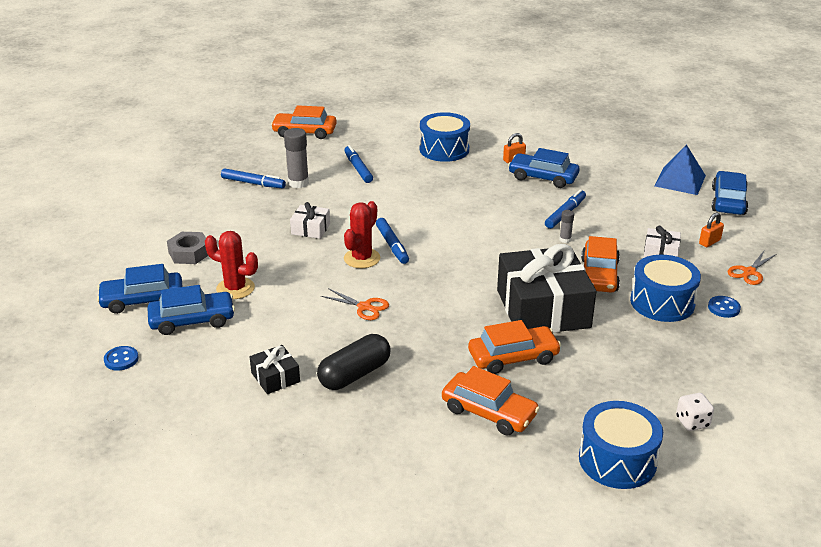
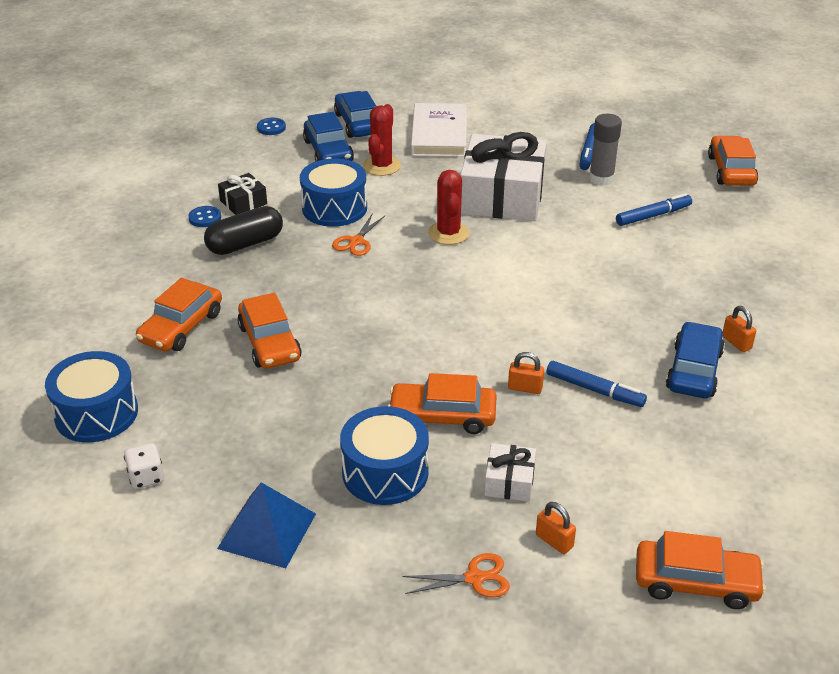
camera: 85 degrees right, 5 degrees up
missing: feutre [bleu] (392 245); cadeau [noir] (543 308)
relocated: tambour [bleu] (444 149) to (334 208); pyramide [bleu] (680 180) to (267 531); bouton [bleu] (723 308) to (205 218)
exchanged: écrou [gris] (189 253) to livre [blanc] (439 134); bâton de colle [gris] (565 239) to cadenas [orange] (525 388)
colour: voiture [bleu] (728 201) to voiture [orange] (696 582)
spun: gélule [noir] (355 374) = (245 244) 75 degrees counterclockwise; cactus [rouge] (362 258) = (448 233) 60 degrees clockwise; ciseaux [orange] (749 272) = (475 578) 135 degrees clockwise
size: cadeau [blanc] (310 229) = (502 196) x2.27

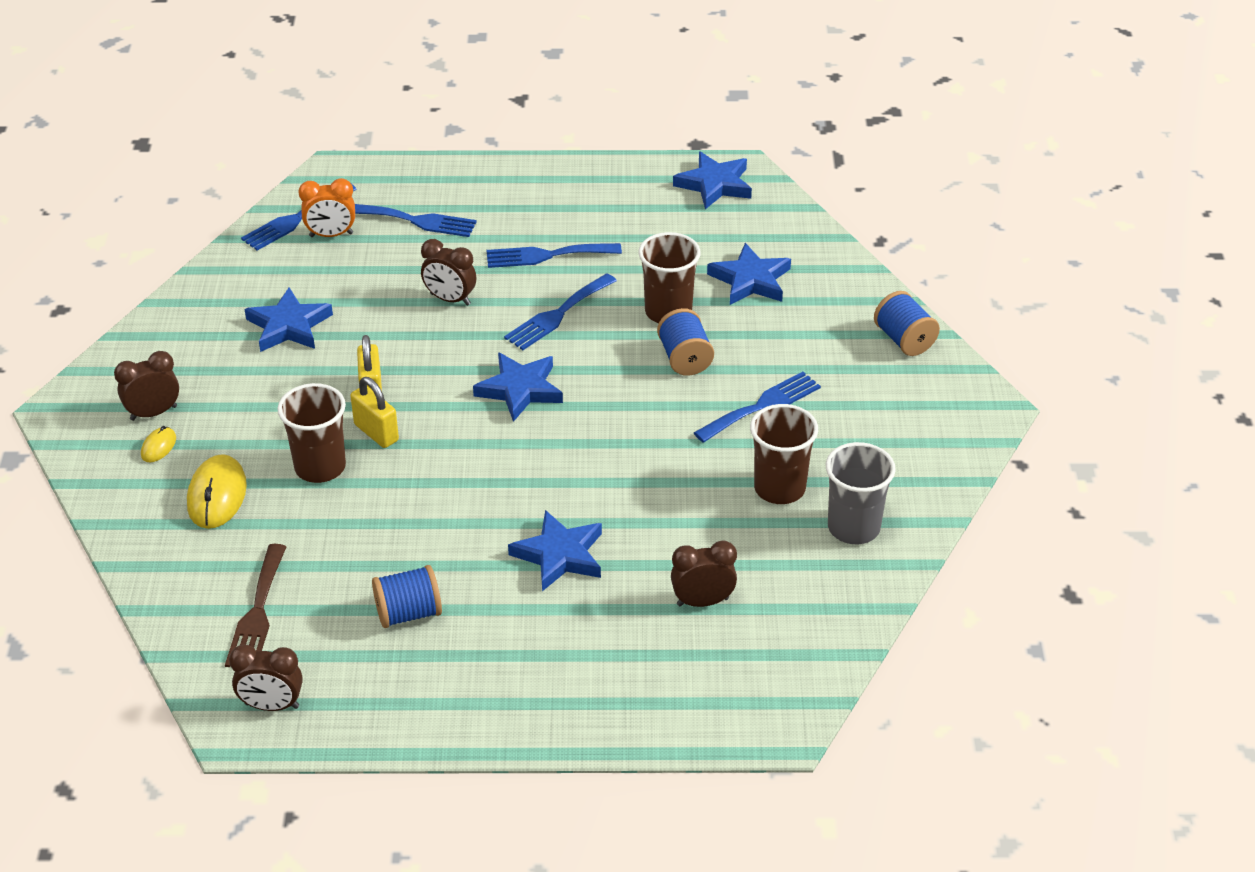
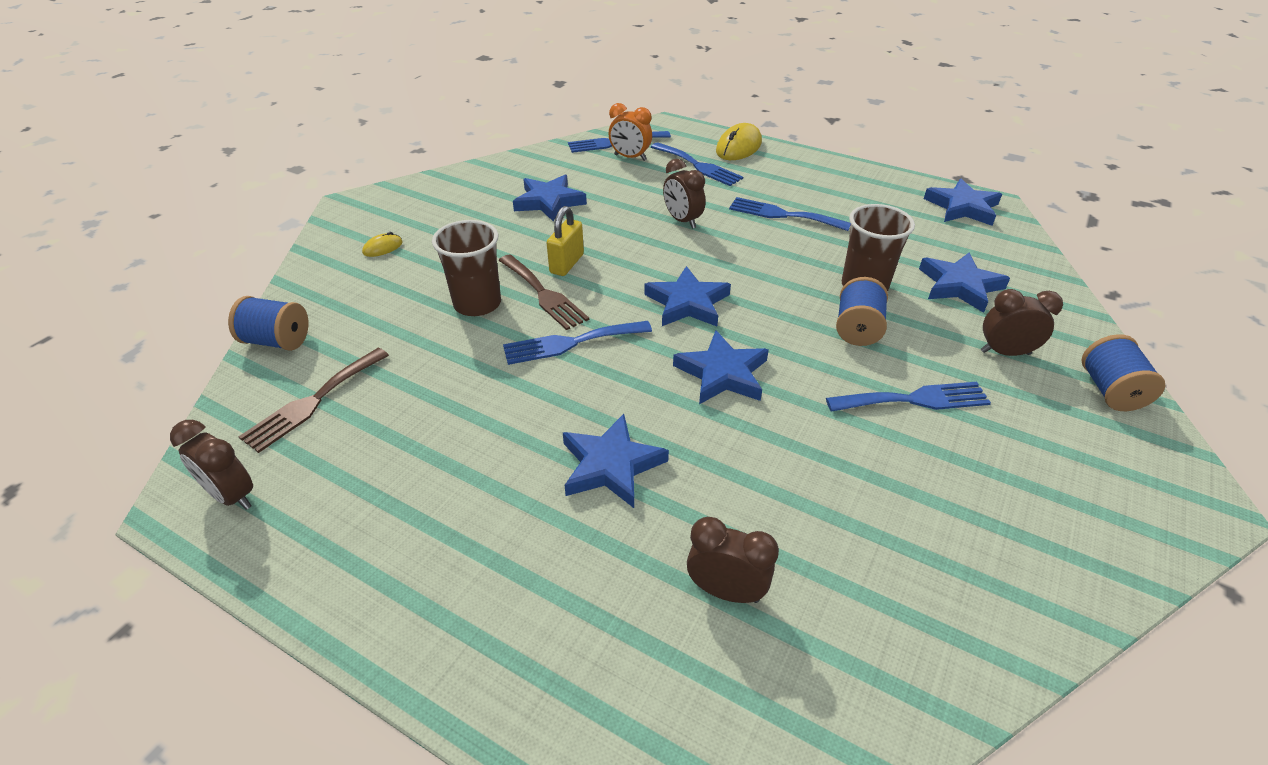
camera: 30 degrees right, 0 degrees up
missing: gobelet [marron] (779 488); gobelet [gris] (853 527)
appeared: étoile [bleu] (722 373)
relocated: réveil [marron] (153 413) to (1005 353); souris [jaune] (217 495) to (738 147); bobine [bleu] (408 613) to (277 341); fourchette [bleu] (557 315) to (570 343)
exchanged: cadenas [jaune] (376 432) to fourchette [marron] (543 294)

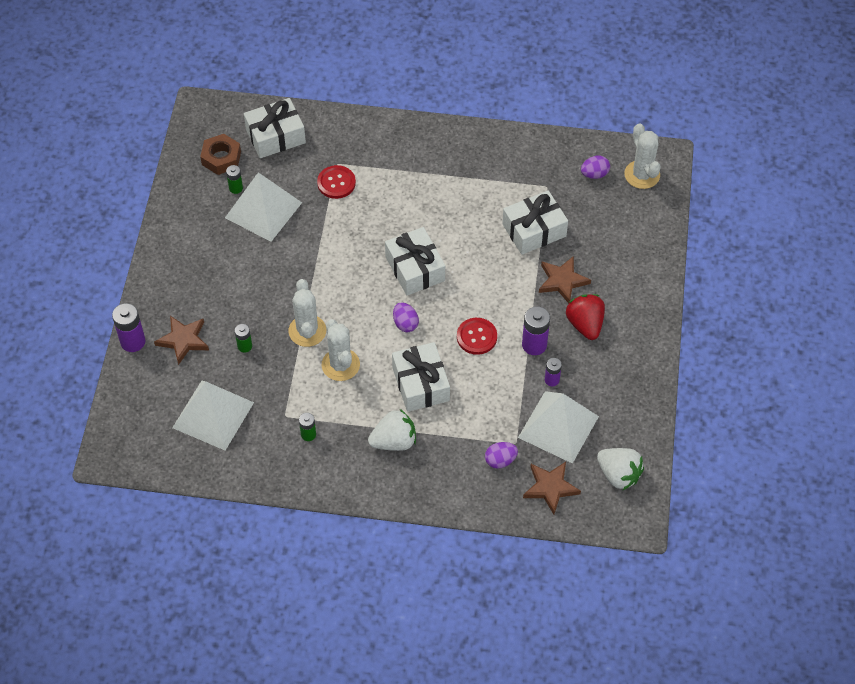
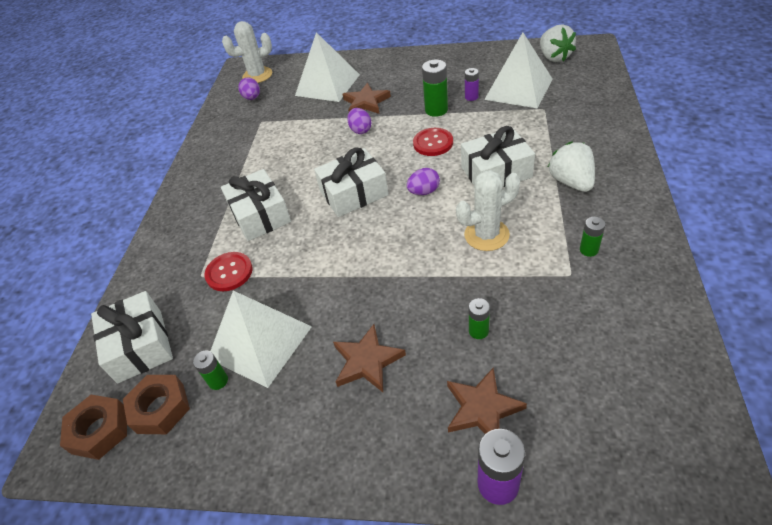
camera: 85 degrees left, 10 degrees down
missing: cactus [blanc] (307 331); fraise [rouge] (585 324)
appeared: écrou [marron] (99 430)
relocated: pyramide [blanc] (213 415) to (327 85); œuf [violet] (500 460) to (360 130); cadeau [blanc] (534 230) to (260 215); étoile [marron] (550 487) to (367 361)
colour: pile [violet] (534 345) to pile [vert] (436 110)
spun: fraise [blanc] (618 475) = (554 57) 120 degrees clockwise

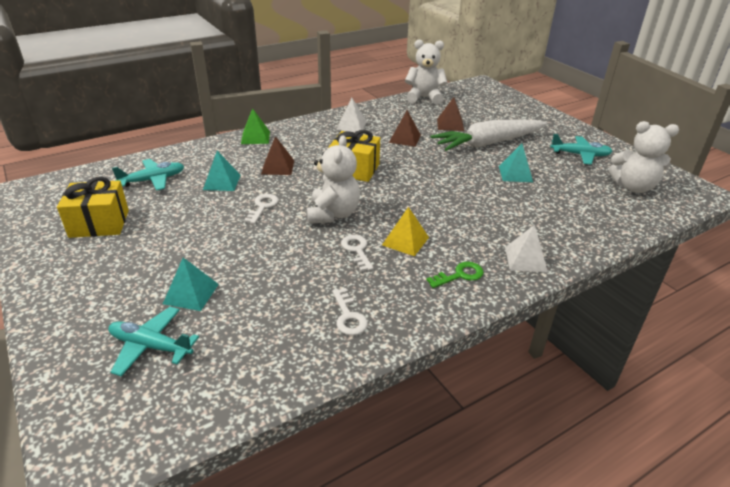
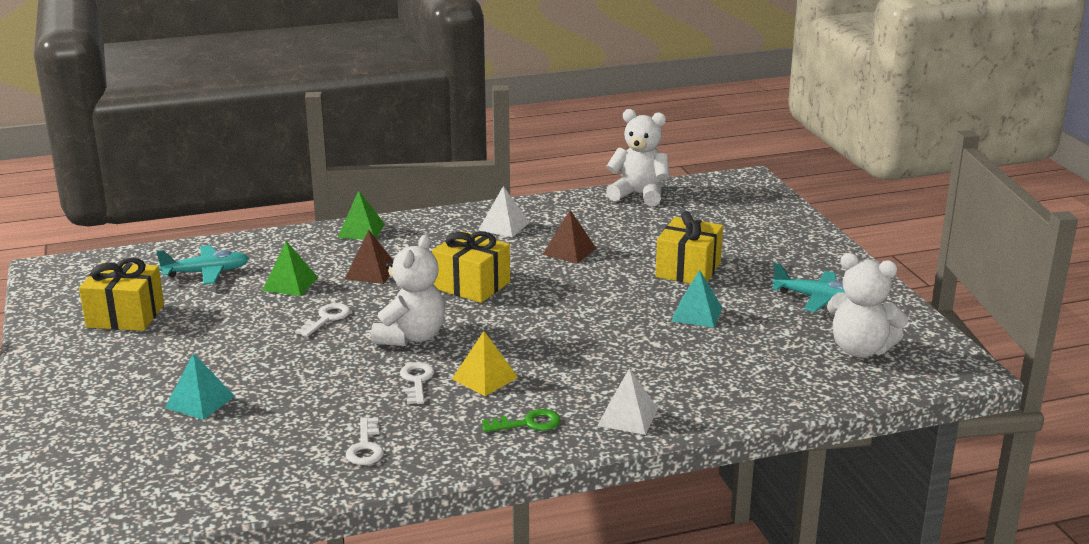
camera: 15 degrees right, 10 degrees down
missing: avion [turquoise] (150 346); pyramide [marron] (450 124)
exchanged: carotte [blanc] (488 144) to cadeau [jaune] (688 270)
colour: pyramide [turquoise] (222 182) to pyramide [vert] (290 284)

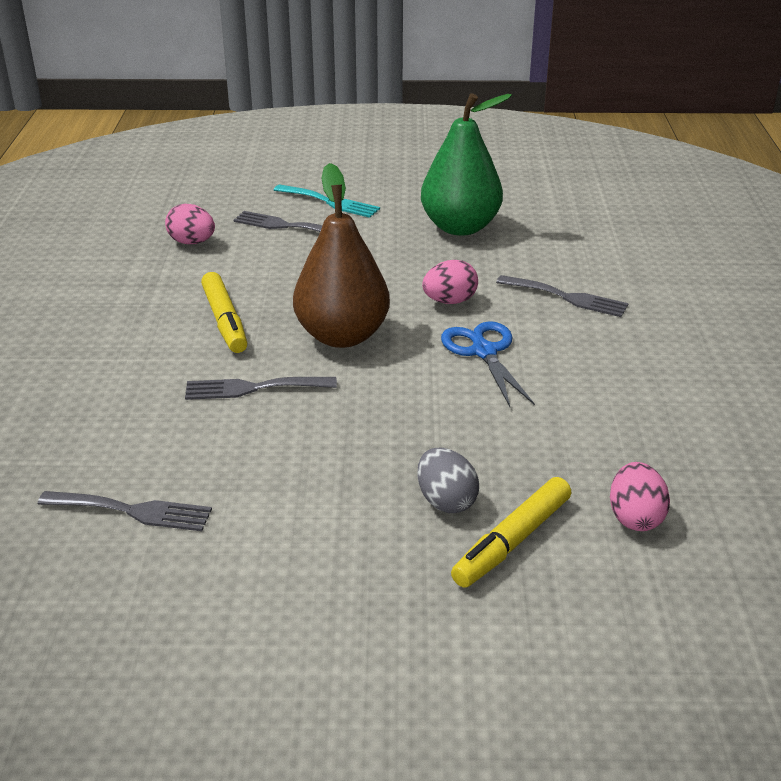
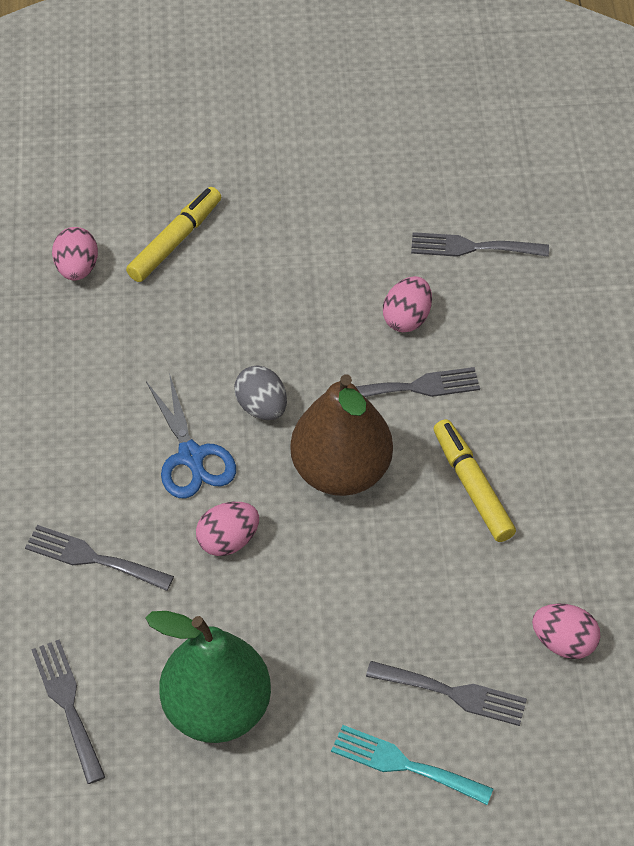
camera: 175 degrees right, 20 degrees up
appeared: fourchette [gris] (67 704); œuf [rose] (407 318)
relocated: œuf [gris] (446 501) to (262 407)

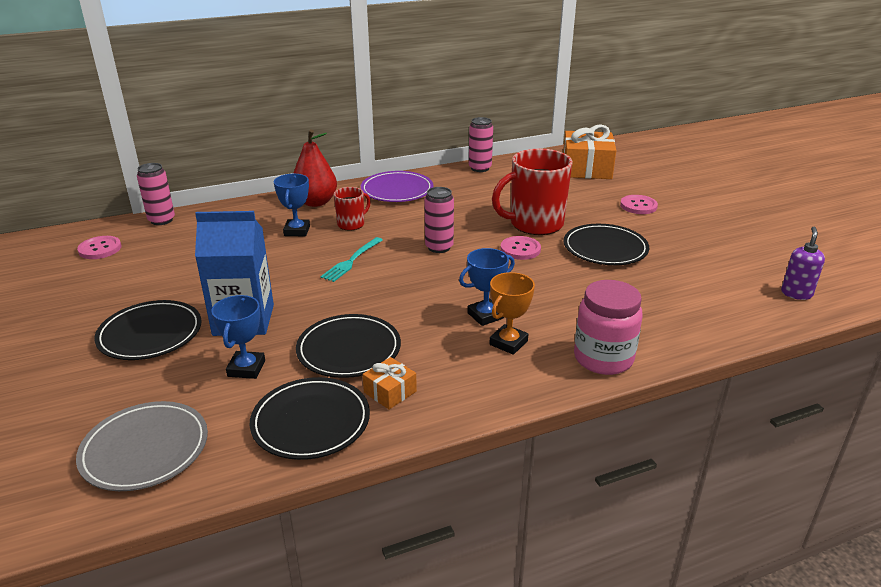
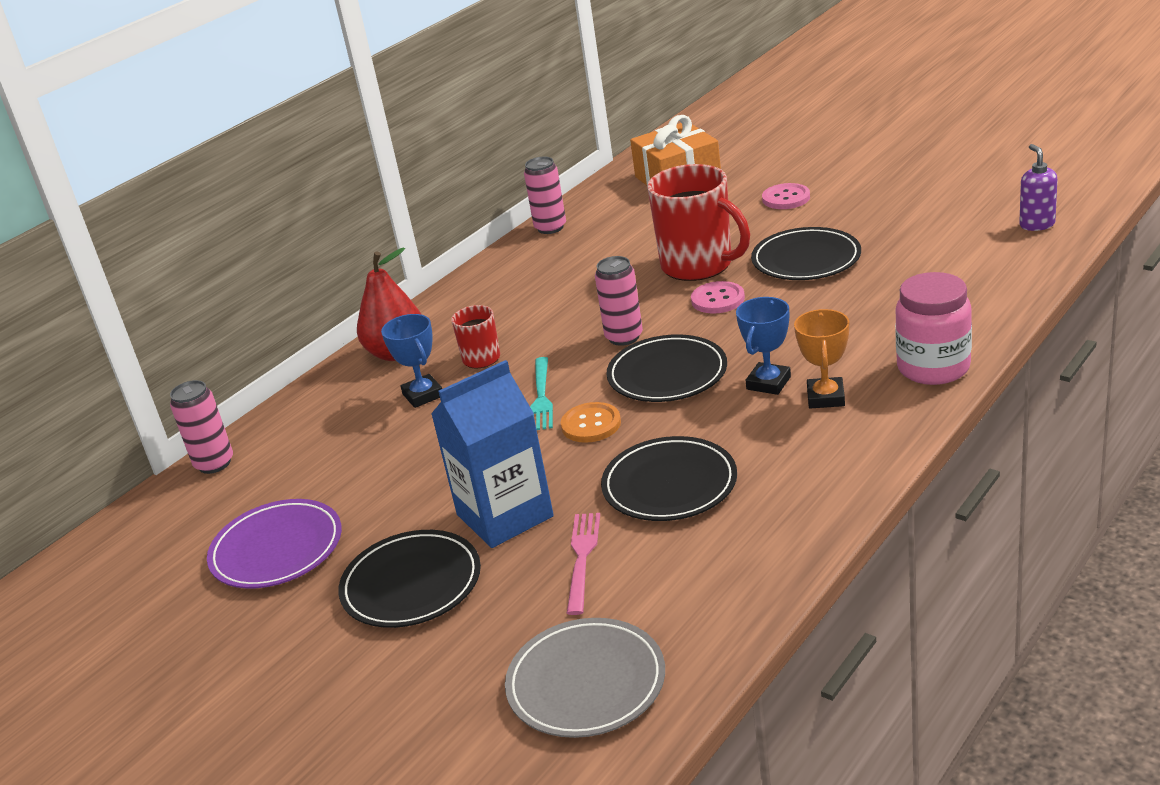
camera: 25 degrees left, 0 degrees up
missing: bouton [rose] (100 249); cadeau [orange] (390 392)
appeared: bouton [orange] (591 424)
relocated: assiette [noir] (311 422) to (667 374); assiette [violet] (397 190) to (277 549)
exchanged: trophée [bleu] (246 368) to fourchette [rose] (582 558)
spun: tasse [rouge] (534 224) = (698 265) 90 degrees counterclockwise

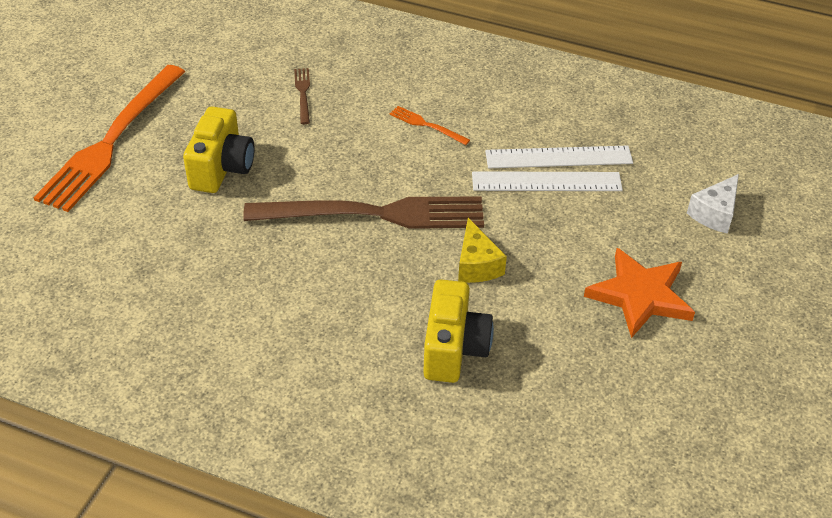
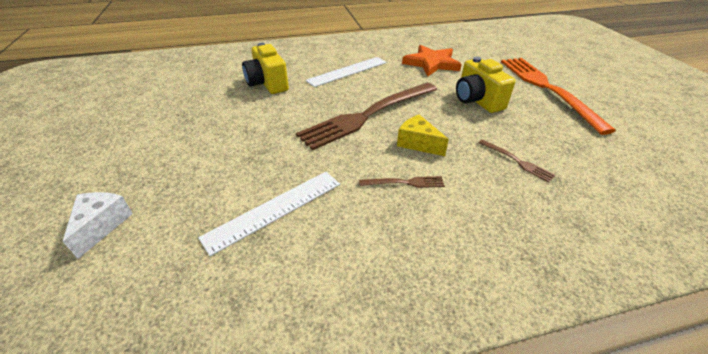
camera: 145 degrees right, 5 degrees down
relocated: fromage [jaune] (476 265) to (418 143); règle [blanc] (546 182) to (347 71); étoile [orange] (640 296) to (431 63)
colour: fourchette [orange] (426 125) to fourchette [marron] (405 183)

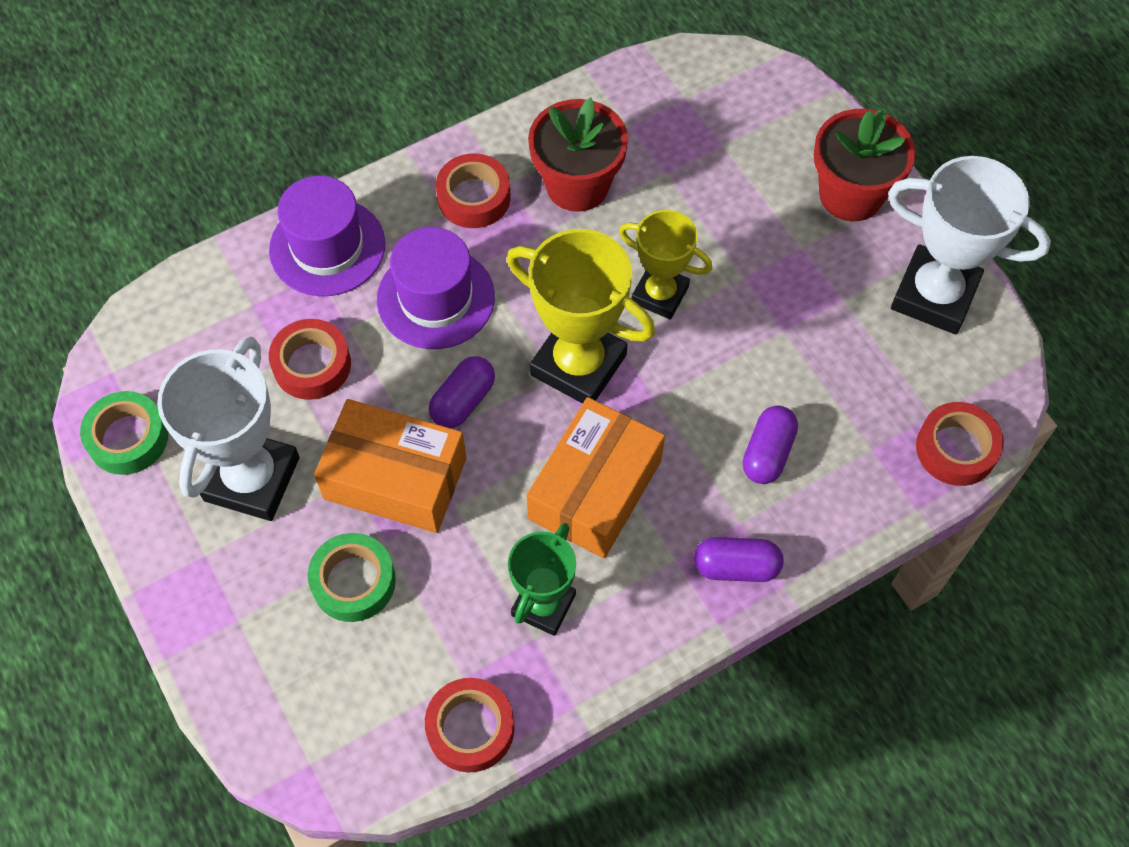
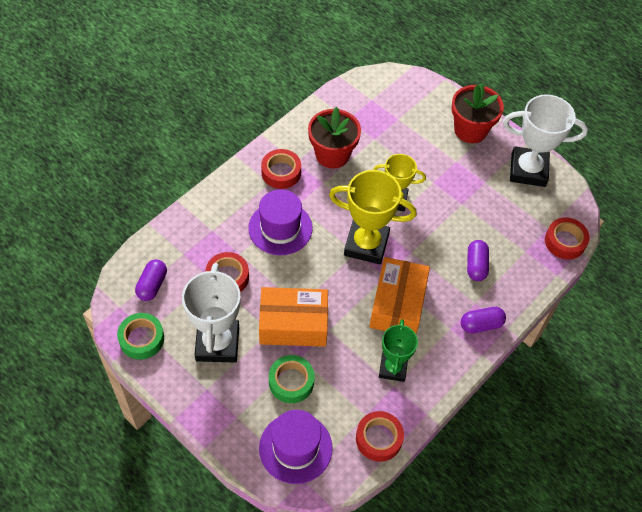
camera: 20 degrees left, 5 degrees down
relocated: chapeau [violet] (327 247) to (295 448); gélule [violet] (463 401) to (152 285)

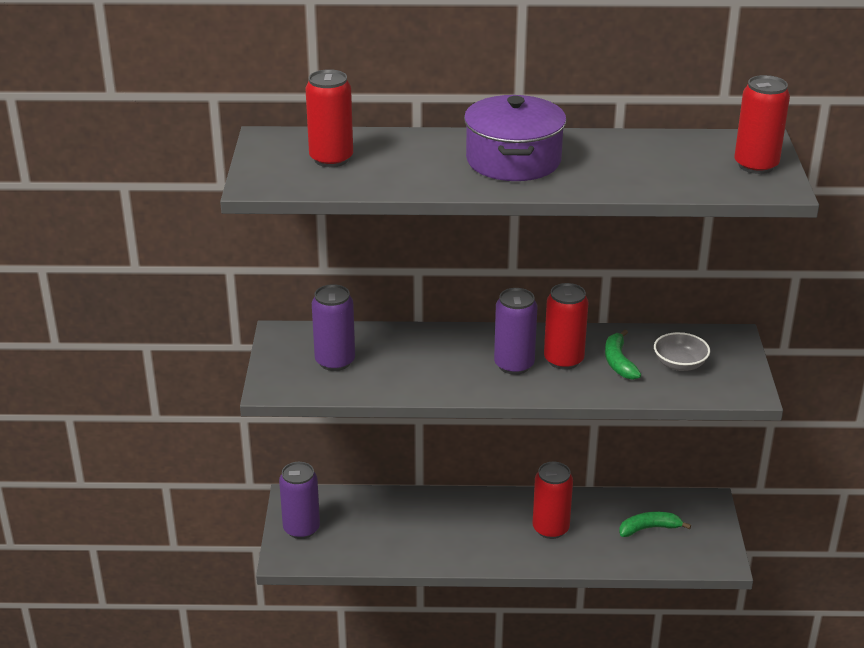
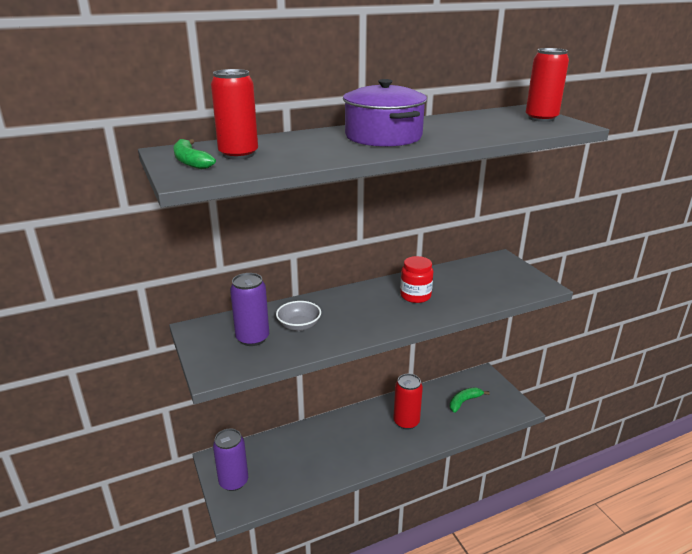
camera: 25 degrees left, 5 degrees down
missing: canette [violet] (514 365)
relocated: banane [vert] (618 362) to (191 162); bol [gris] (680 364) to (299 326)
exchanged: canette [rouge] (563 360) to bocal [rouge] (415 296)

